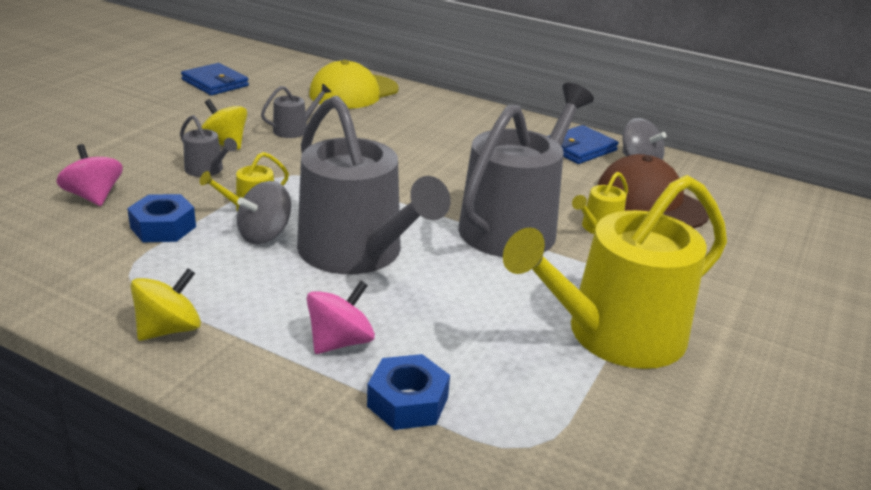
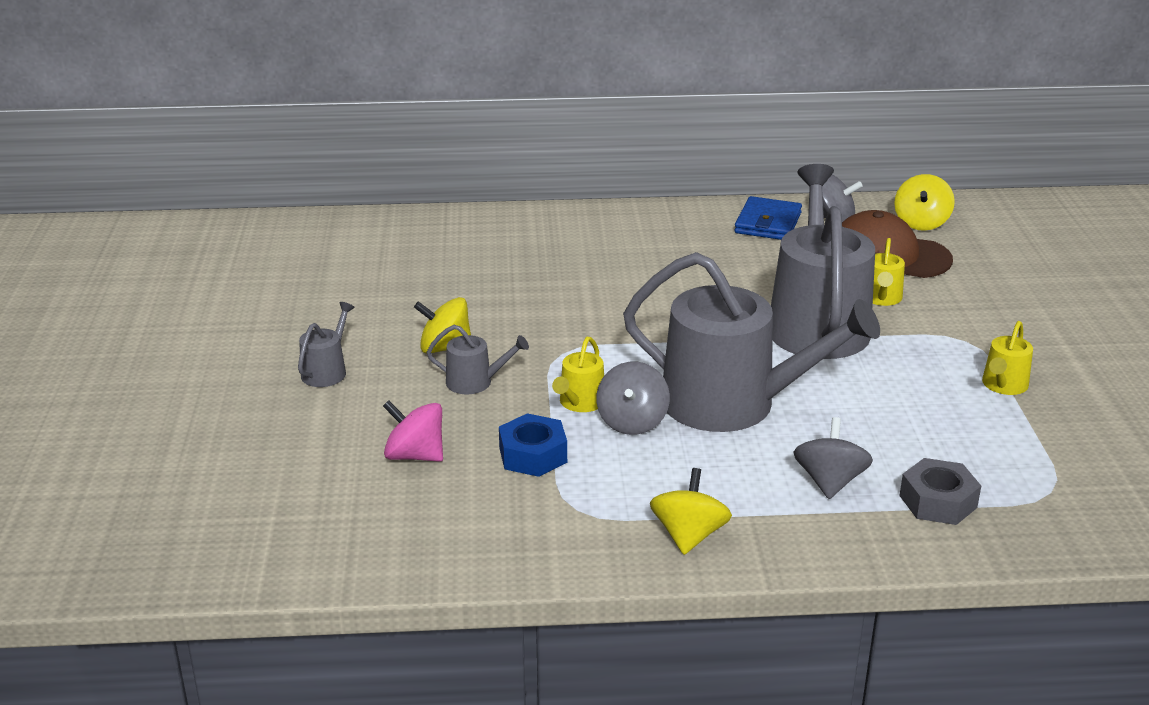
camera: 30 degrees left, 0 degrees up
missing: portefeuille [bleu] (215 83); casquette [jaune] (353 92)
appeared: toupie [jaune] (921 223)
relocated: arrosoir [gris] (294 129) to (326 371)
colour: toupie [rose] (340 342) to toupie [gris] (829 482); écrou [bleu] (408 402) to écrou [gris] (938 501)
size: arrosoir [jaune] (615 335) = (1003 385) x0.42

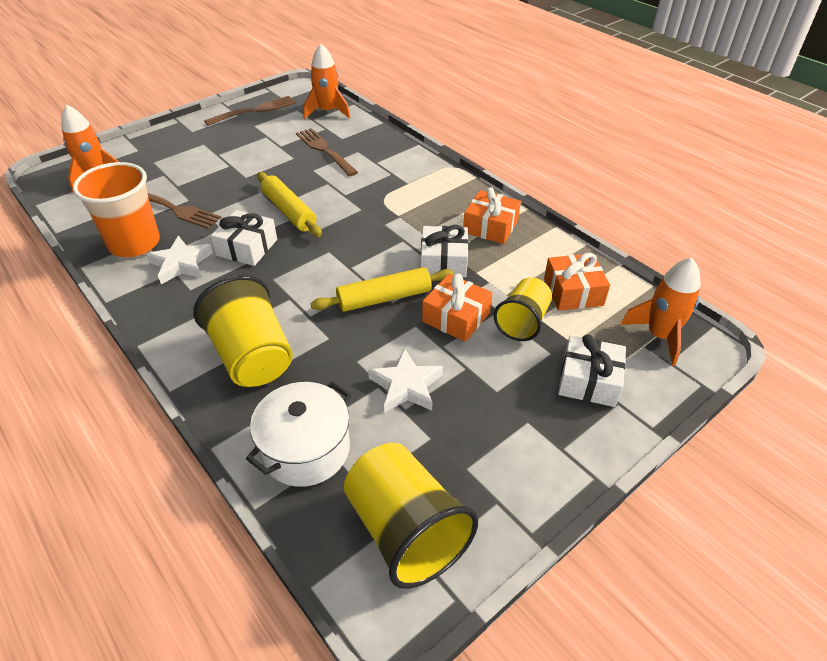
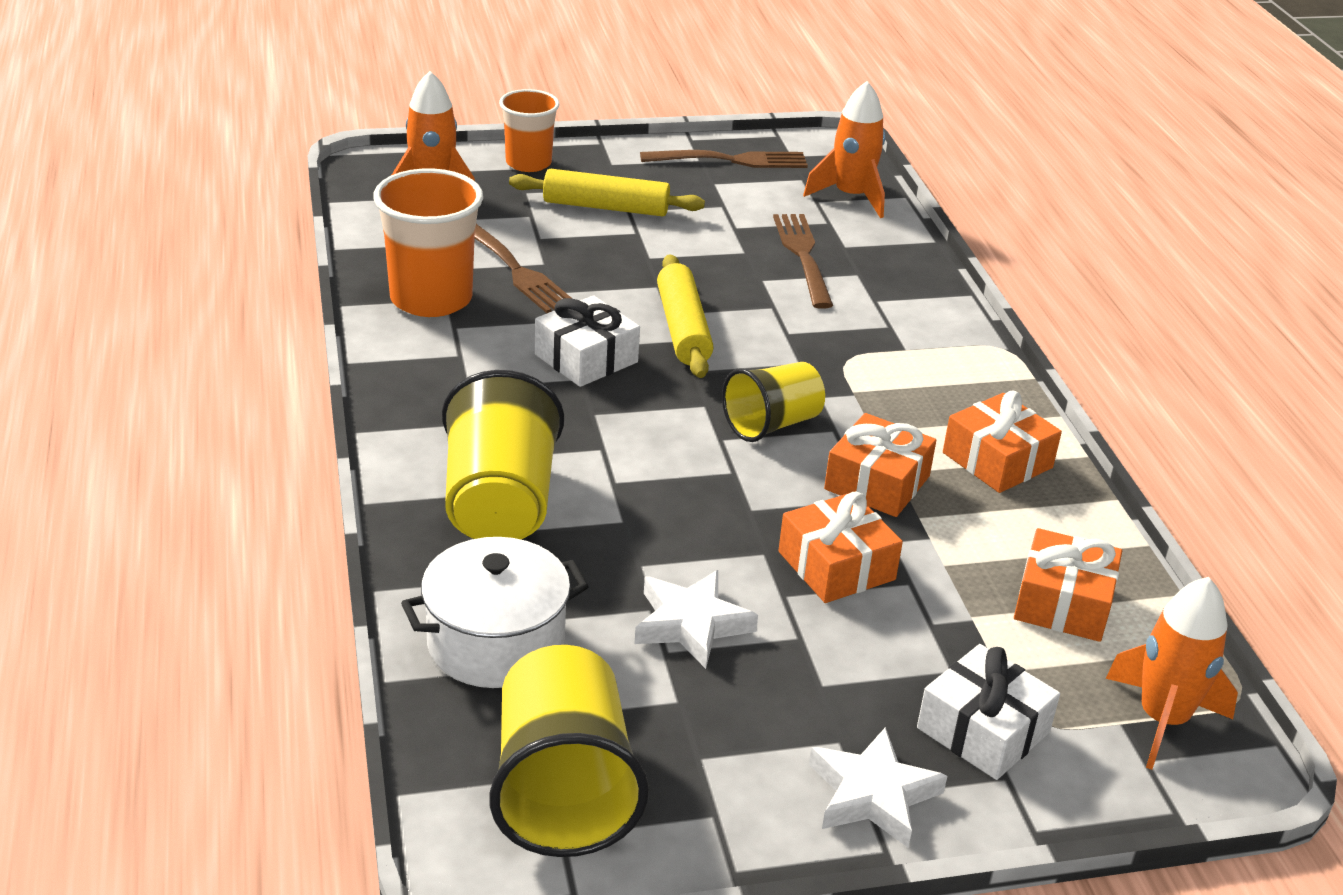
camera: 25 degrees right, 10 degrees down
appeared: gobelet [orange] (528 163)
relocated: étoile [blanc] (181 264) to (872 794); rouleau à pâtisserie [jaune] (384 298) to (605 207); gobelet [jaune] (522 322) to (772 424)
colour: cadeau [blanc] (443 261) to cadeau [orange] (877 483)

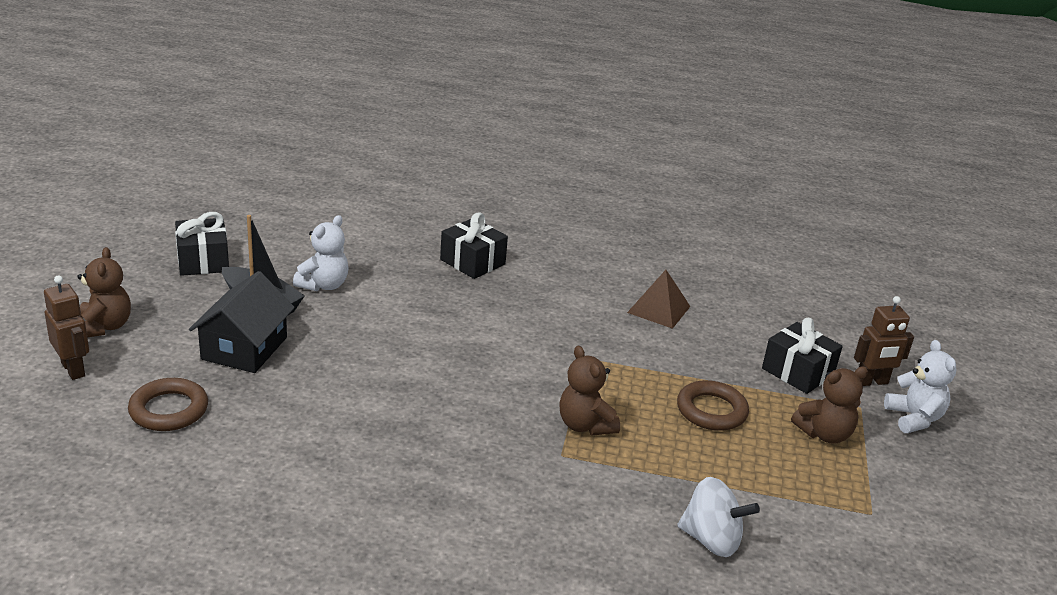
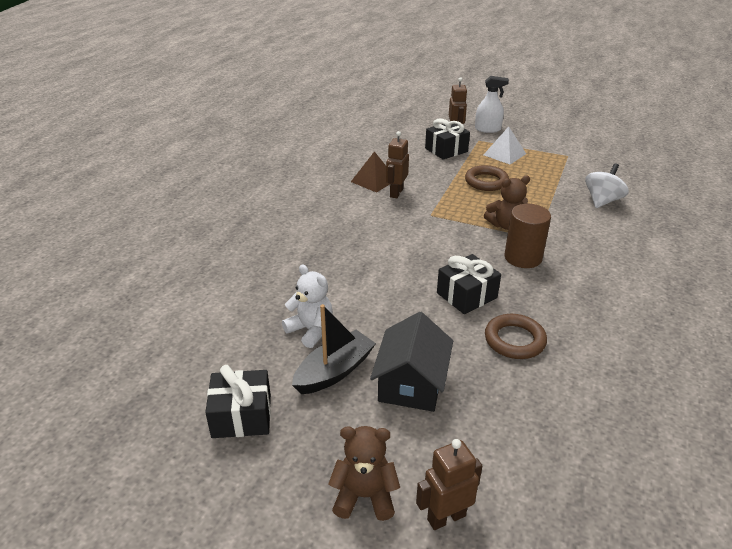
camera: 75 degrees left, 5 degrees up
appeared: robot [marron] (396 193); cylindre [marron] (523 257)
relocated: anneau [marron] (169 410) to (514 340); cadeau [noir] (472 262) to (466 295)
exchanged: ours en peluche [marron] (824 434) to pyramide [blanc] (504 154); ours en peluche [blanc] (914 418) to vaporisateur [blanc] (487 129)
spun: maison [noir] (244 348) = (411 383) 75 degrees clockwise

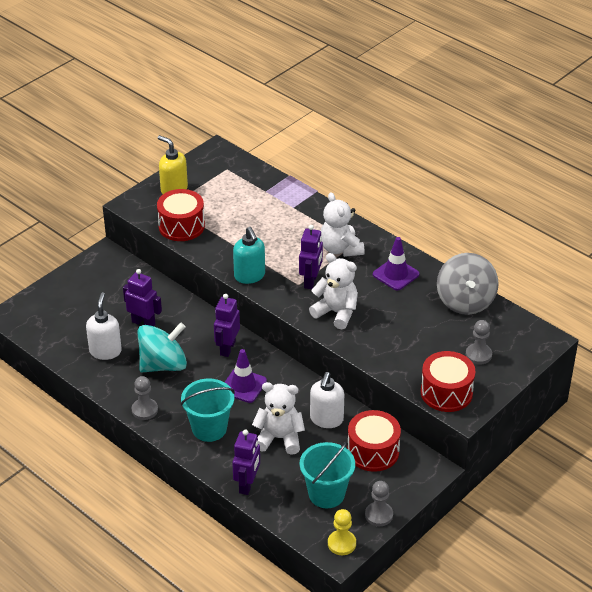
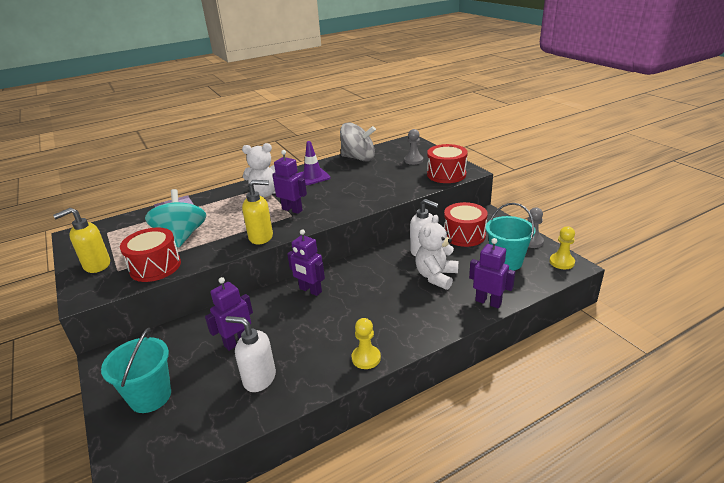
camera: 70 degrees left, 10 degrees down
missing: cône de chantier [violet] (243 385); ours en peluche [blanc] (336 312)
relocated: toupie [turquoise] (163 365) to (182 237); seau [turquoise] (209 428) to (150 396)
colour: pion [gris] (144 410) to pion [jaune] (366 358); distributeur de savon [turquoise] (249 276) to distributeur de savon [jaune] (261 237)

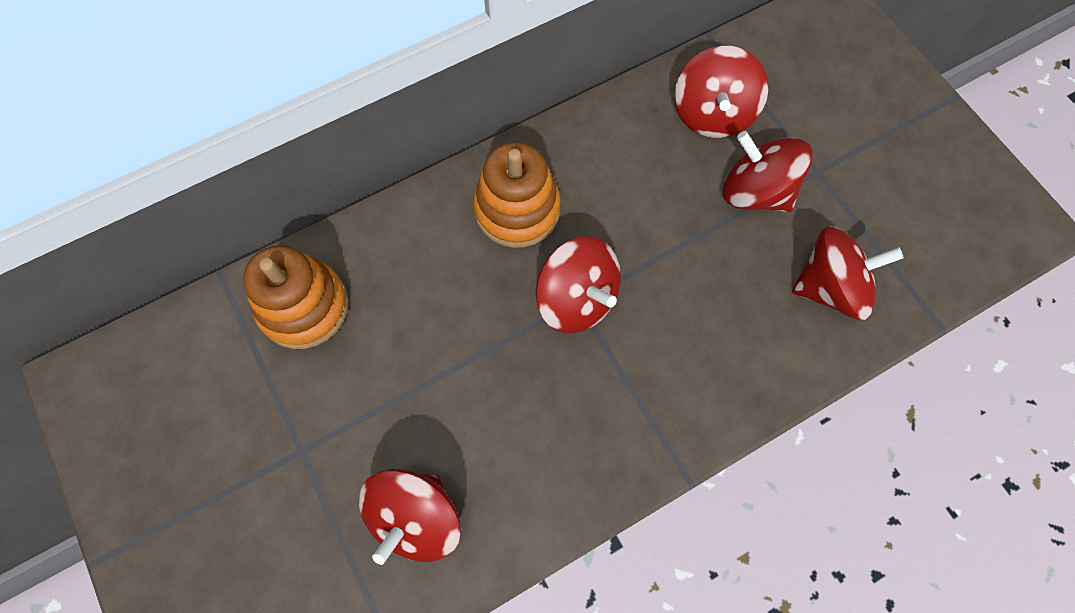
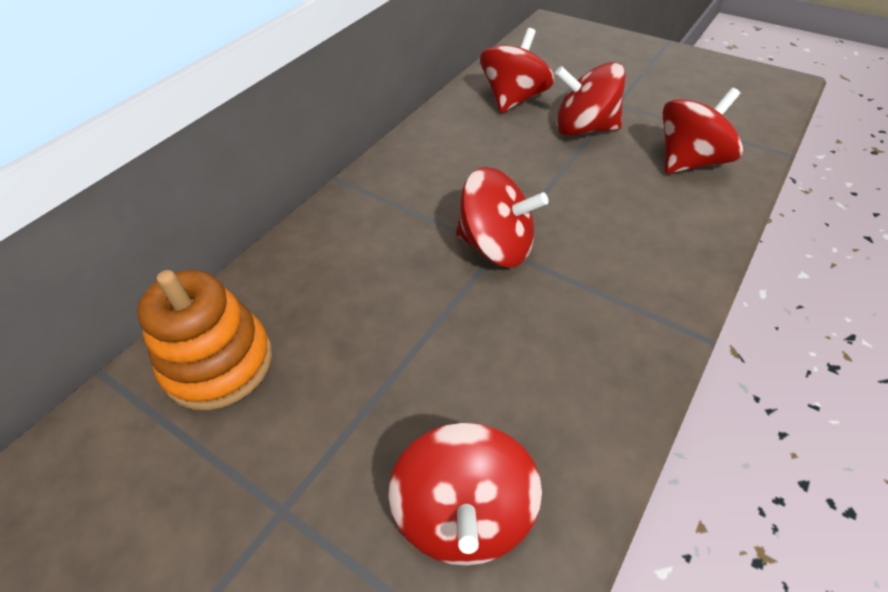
camera: 25 degrees left, 20 degrees down
missing: jouet à empiler [orange] (517 209)
spun: toupie [rouge] (712 114) = (514 99) 135 degrees counterclockwise

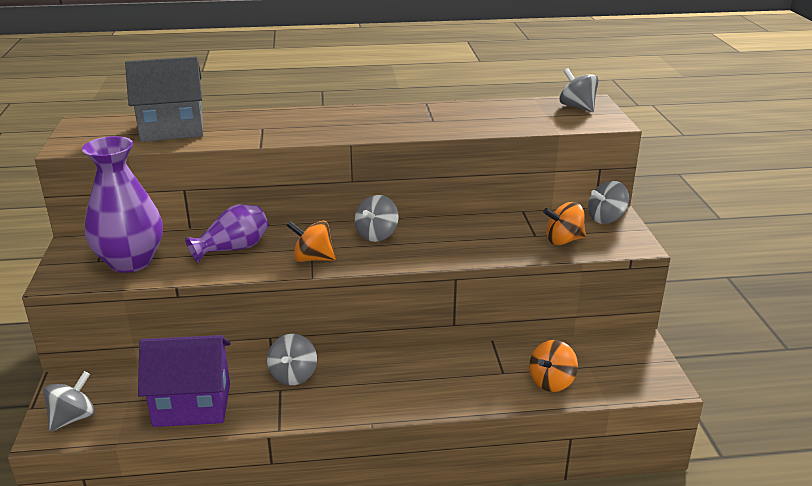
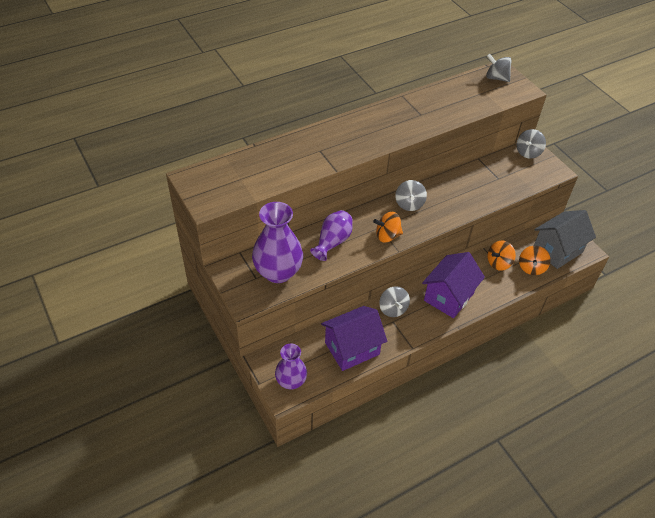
camera: 25 degrees left, 20 degrees up
appeared: maison [violet] (448 296)
relocated: maison [gris] (172 129) to (557 250); toupie [orange] (563 240) to (498 263)
exchanged: toupie [gris] (73 418) to vase [violet] (291 381)

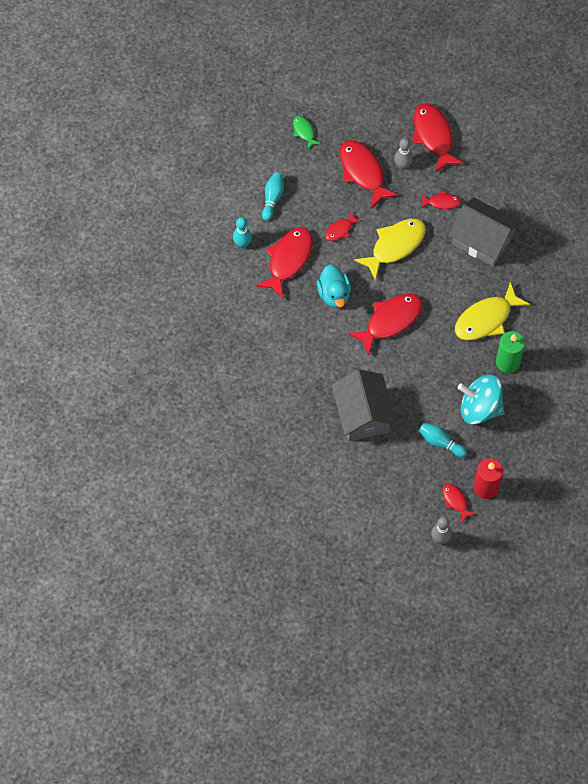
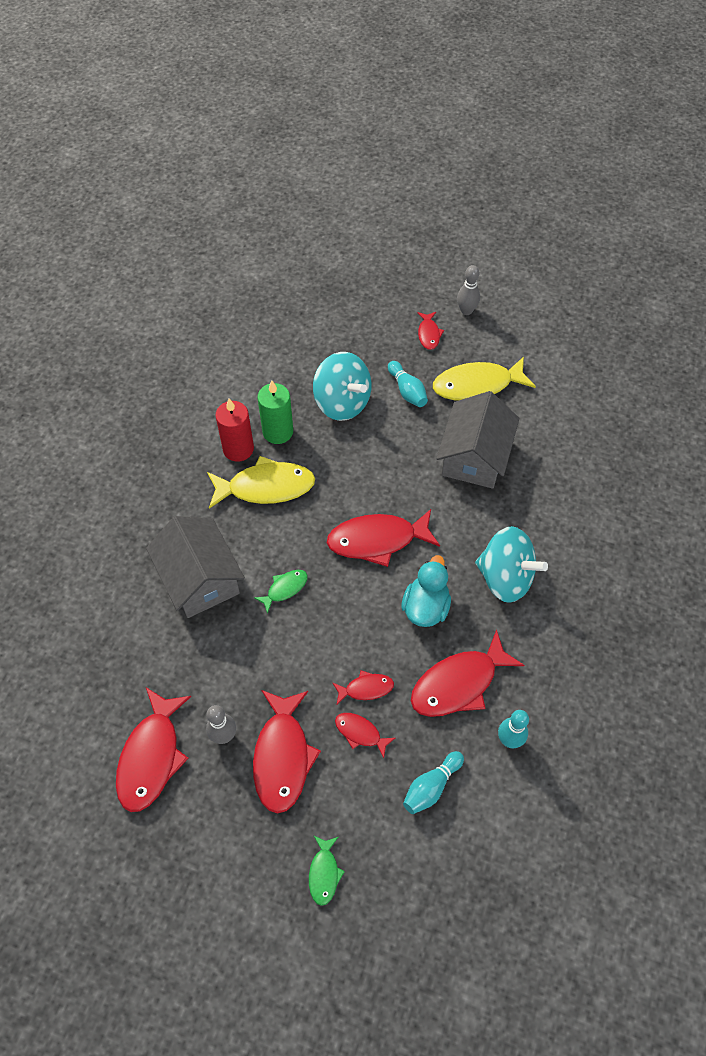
camera: 150 degrees left, 5 degrees down
appeared: poisson [vert] (285 589); toupie [turquoise] (505 577)
relocated: poisson [jaune] (395 246) to (477 386); poisson [rouge] (442 202) to (360 733); bougie [rouge] (486 487) to (238 449)

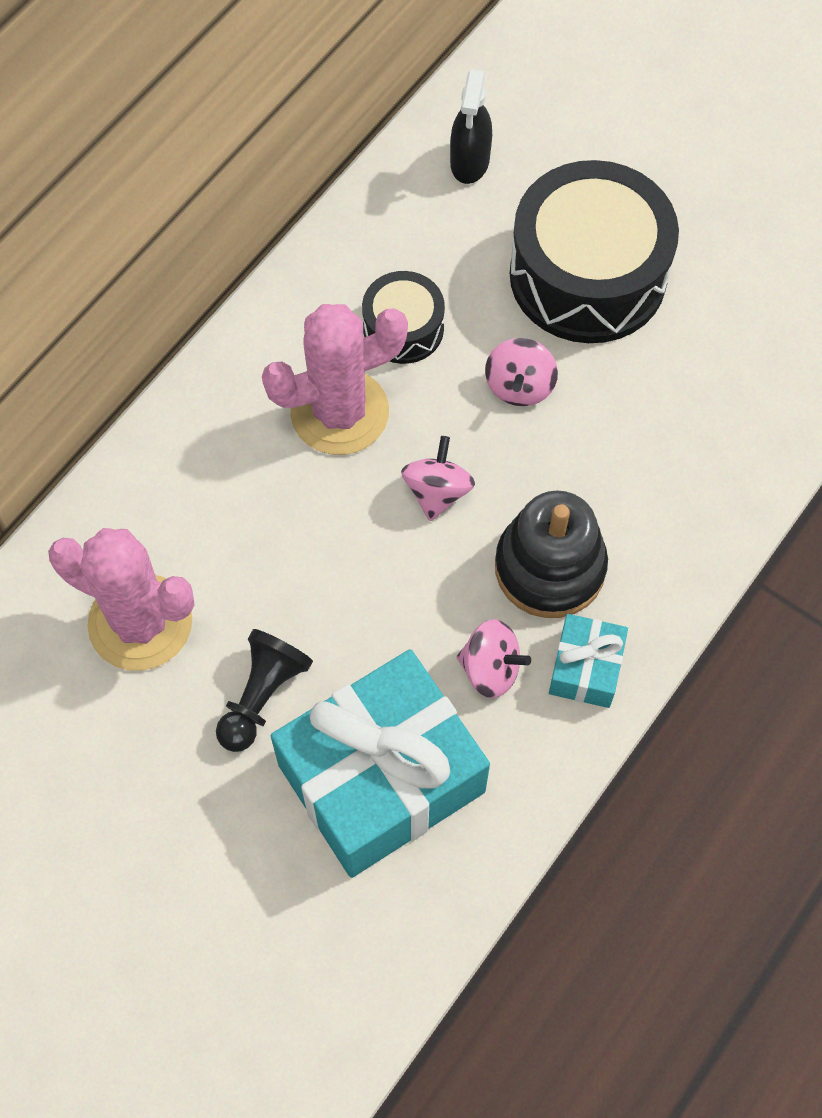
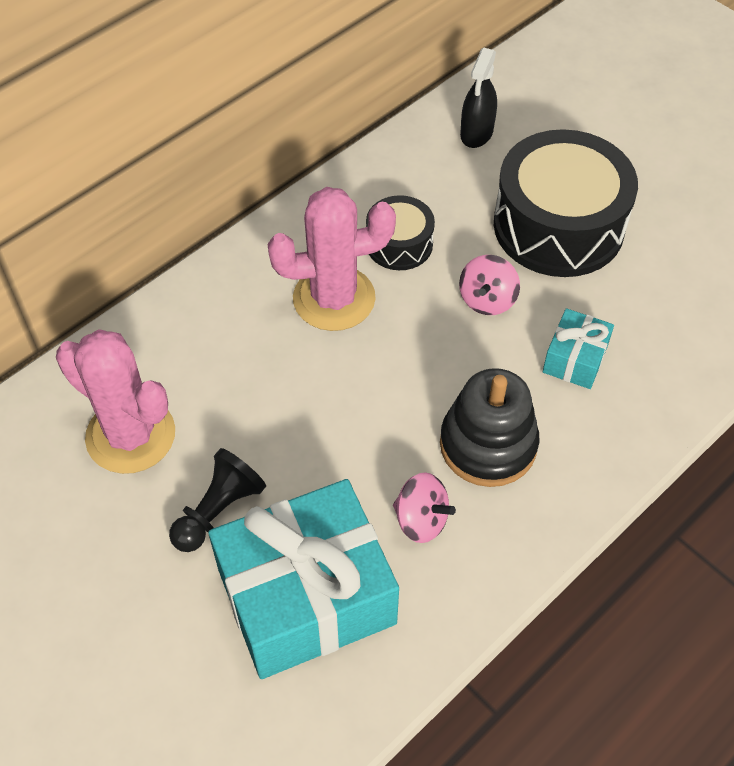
camera: 10 degrees right, 10 degrees down
missing: toupie [rose] (437 492)
relocated: cadeau [turquoise] (585 668) to (575 359)

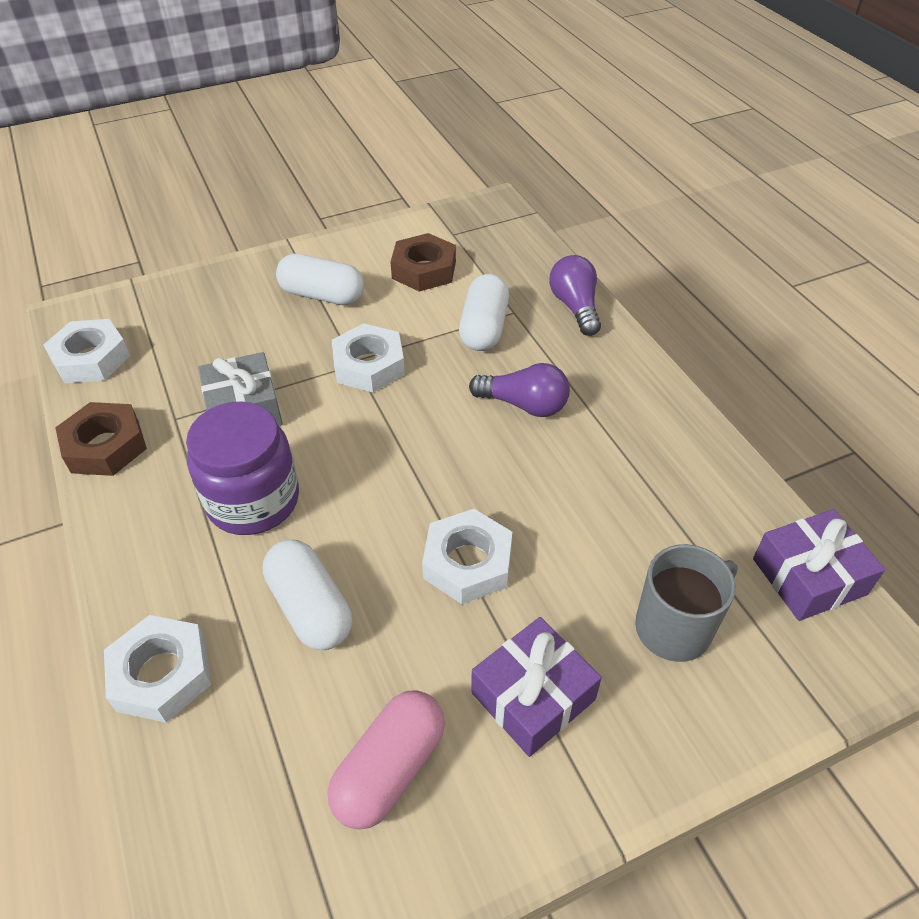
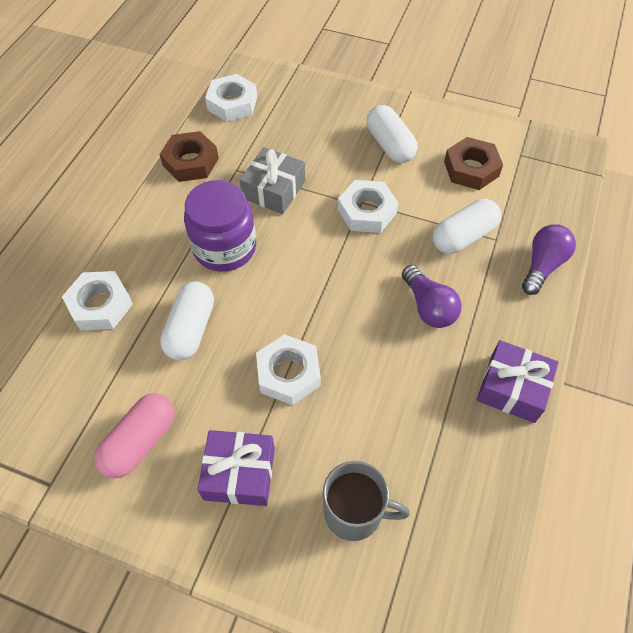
camera: 45 degrees right, 10 degrees up
relocated: cadeau [violet] (809 576) to (512 388)
spun: gélule [rose] (390 769) = (140 442) 45 degrees counterclockwise

